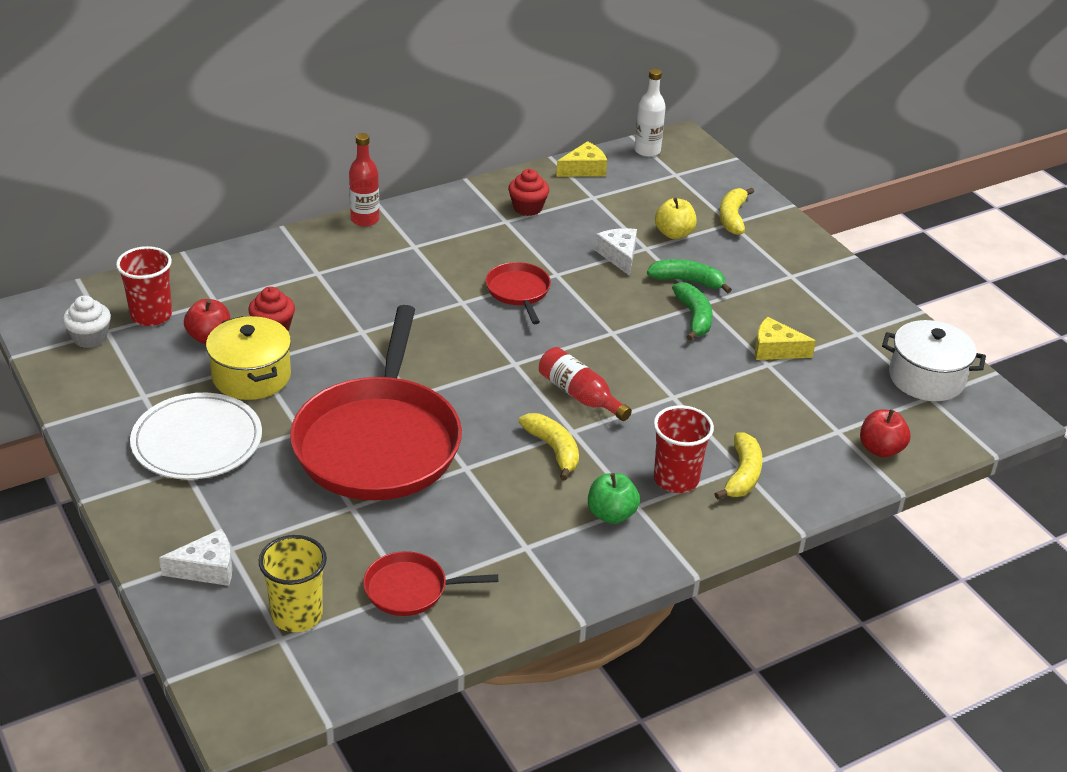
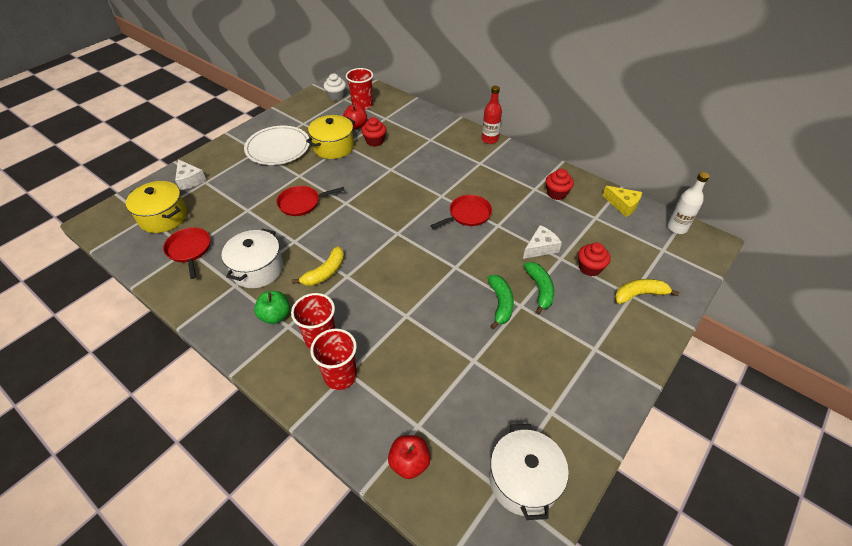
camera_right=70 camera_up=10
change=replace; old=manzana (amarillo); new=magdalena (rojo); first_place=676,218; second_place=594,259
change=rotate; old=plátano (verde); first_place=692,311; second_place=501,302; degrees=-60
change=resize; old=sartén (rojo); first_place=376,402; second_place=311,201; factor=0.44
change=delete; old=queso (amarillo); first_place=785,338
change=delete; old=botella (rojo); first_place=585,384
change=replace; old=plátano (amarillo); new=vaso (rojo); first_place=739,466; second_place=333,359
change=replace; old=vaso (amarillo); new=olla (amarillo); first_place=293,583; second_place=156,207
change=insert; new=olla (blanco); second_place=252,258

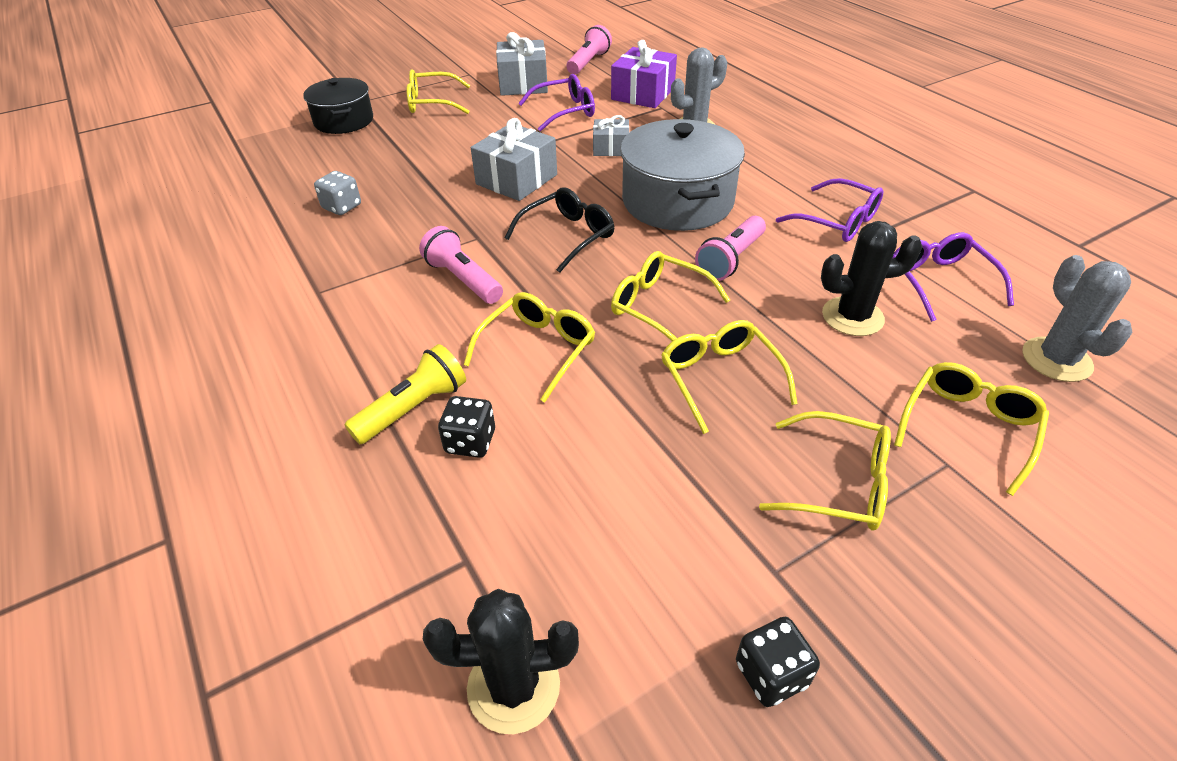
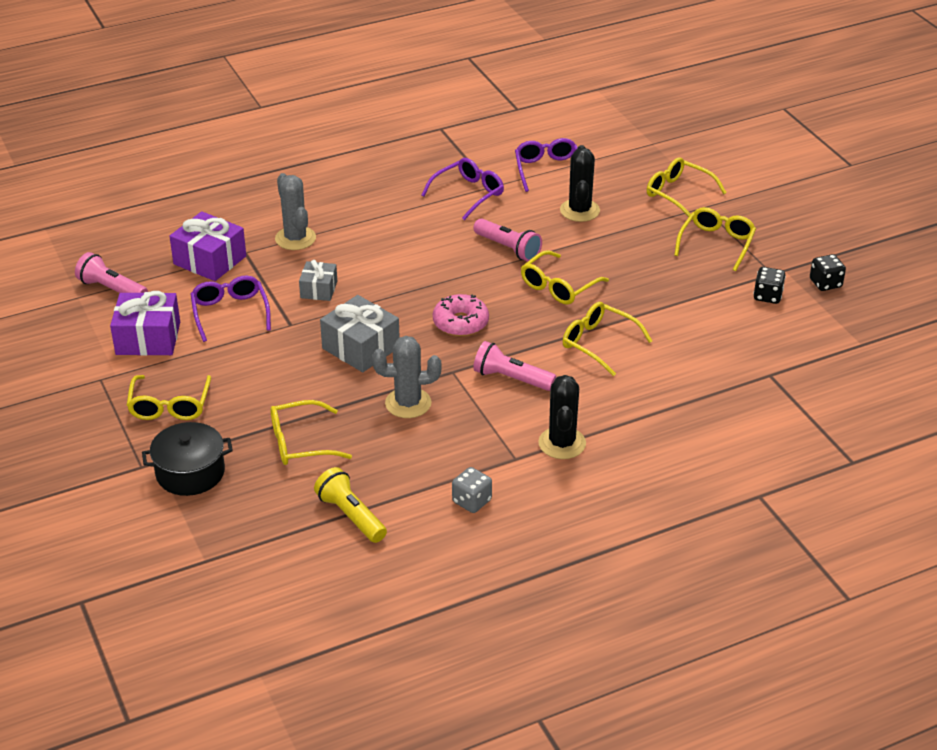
camera_right=-85 camera_up=-5
change=recolor; old=regalo (gris); new=regalo (morado); first_place=522,64; second_place=145,323
change=delete; old=olla (gris); first_place=682,175
change=move; old=dado (gris); first_place=337,193; second_place=472,490
change=replace; old=gafas (negro); new=rosquilla (rosa); first_place=559,230; second_place=461,315
change=rotate; old=lámpara de mano (rosa); first_place=461,265; second_place=514,366; degrees=60
change=rotate; old=gafas (morado); first_place=953,277; second_place=546,165; degrees=90
change=move; old=cactus (gris); first_place=1077,318; second_place=406,377
change=move; old=gafas (amarillo); first_place=729,377; second_place=311,432
change=move; old=lámpara de mano (amarillo); first_place=405,394; second_place=350,505
change=move; old=dado (negro); first_place=466,427; second_place=769,285
change=move; old=cactus (negro); first_place=501,661; second_place=562,417

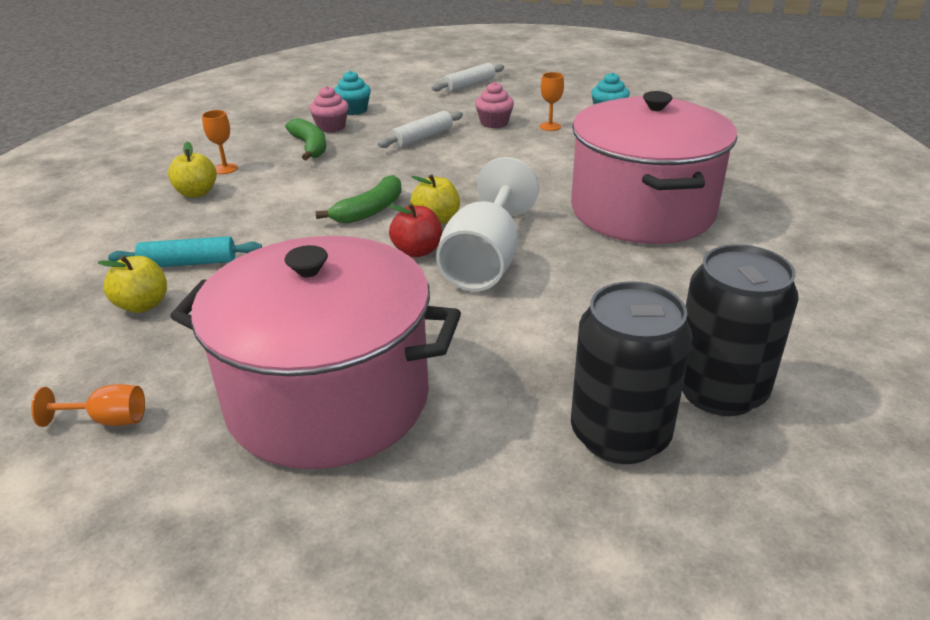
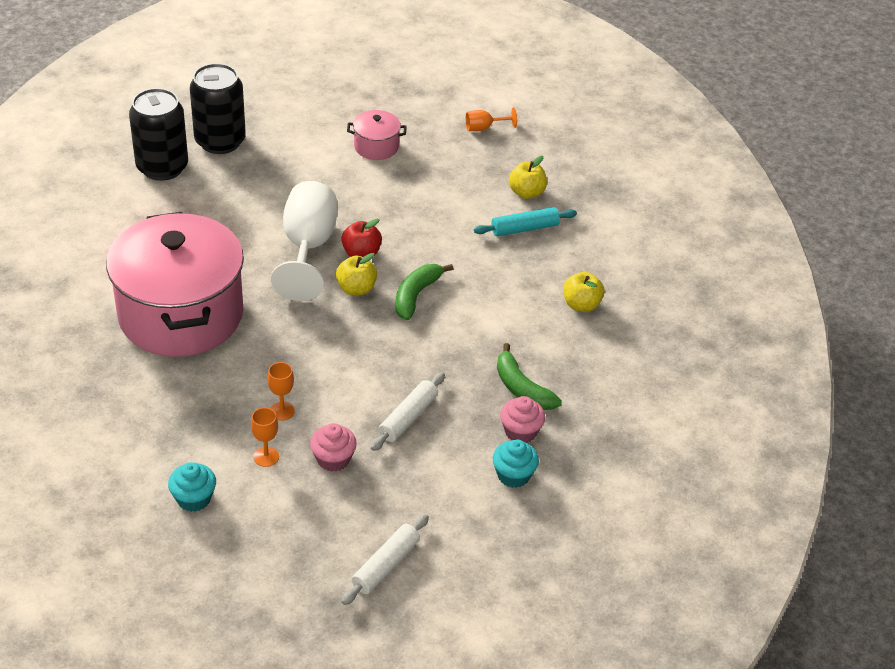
camera_right=165 camera_up=10
change=move; old=copa (naranja); first_place=220,142; second_place=281,391
change=resize; old=olla (rosa); first_place=315,352; second_place=377,135; factor=0.41

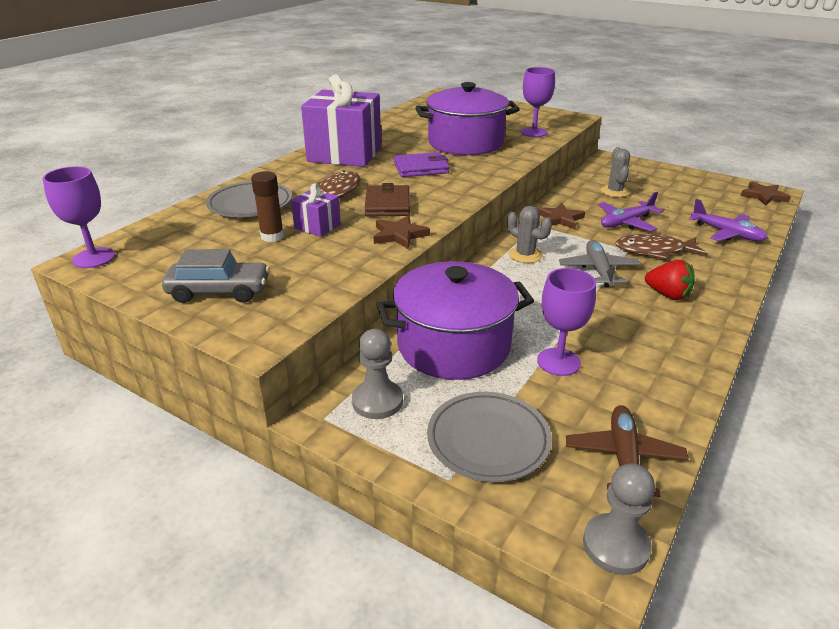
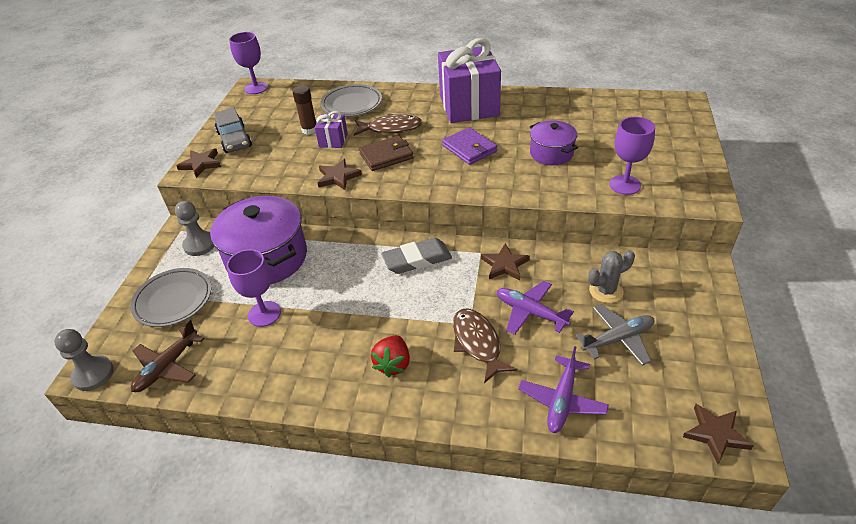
camera_right=70 camera_up=10
change=resize; old=olla (morado); first_place=467,118; second_place=554,142; factor=0.56
change=replace; old=cactus (gris); new=goma de borrar (gris); first_place=529,234; second_place=416,256
change=move; old=avión (gris); first_place=600,263; second_place=615,335
change=rotate; old=avión (marrón); first_place=627,451; second_place=168,355; degrees=135
change=insert; new=estrella (marrón); second_place=198,163

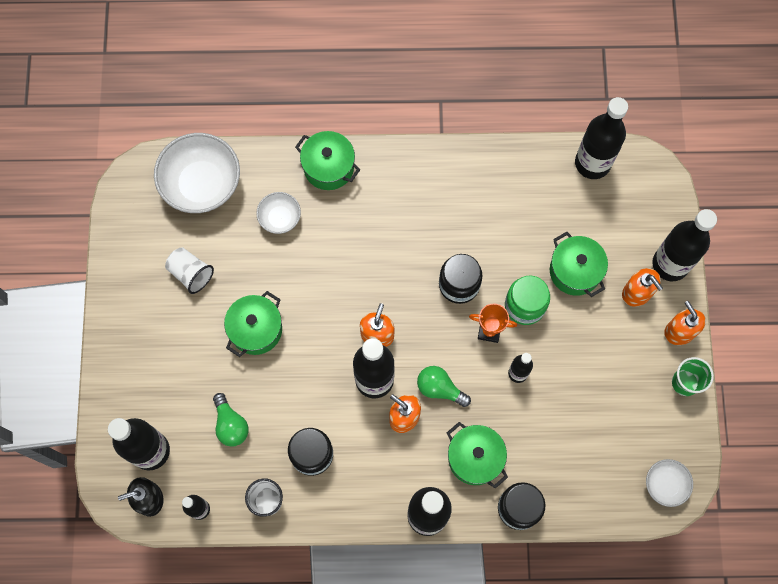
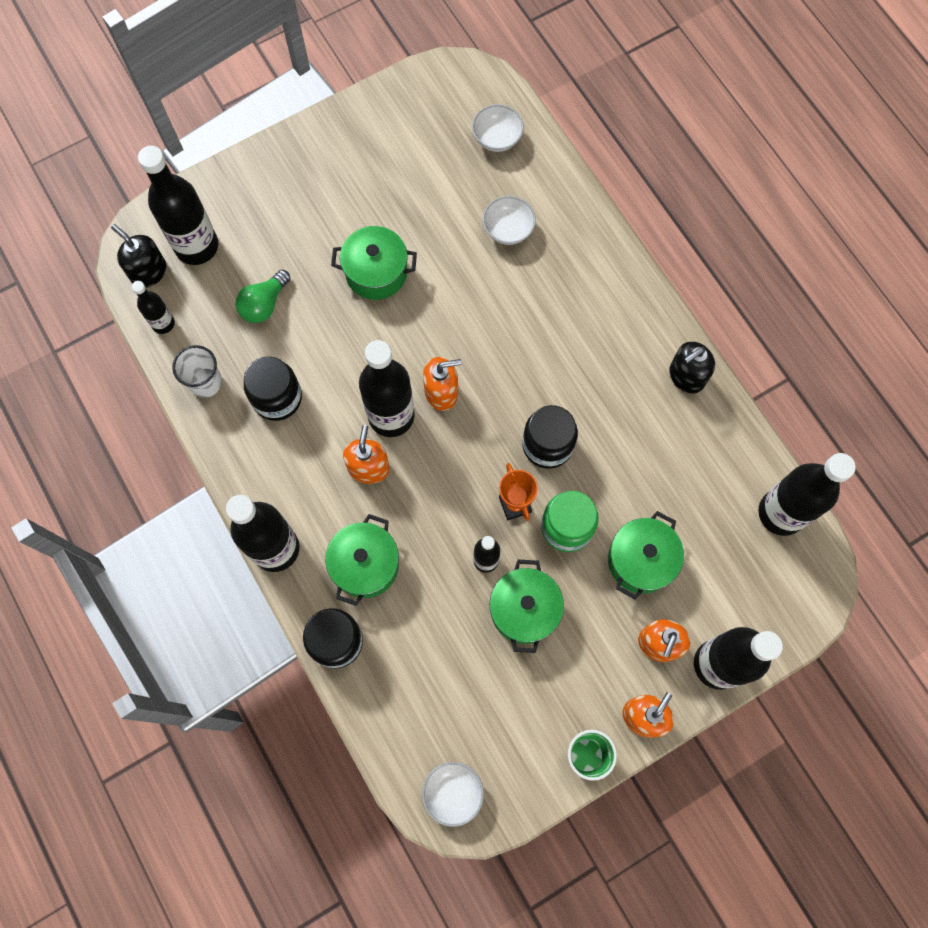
camera_right=60 camera_up=0
change=move; old=olla (verde); first_place=328,160; second_place=527,606
change=resize; old=cuenco (blanco); first_place=197,173; second_place=498,128; factor=0.52
change=delete; old=vaso (blanco); first_place=189,270
change=delete; old=bombilla (verde); first_place=444,386
change=insert; new=dispensador de jabón (negro); second_place=692,367

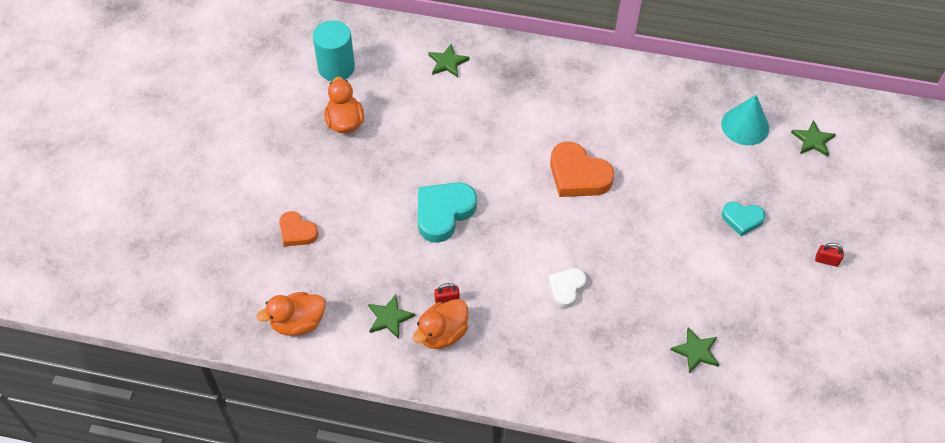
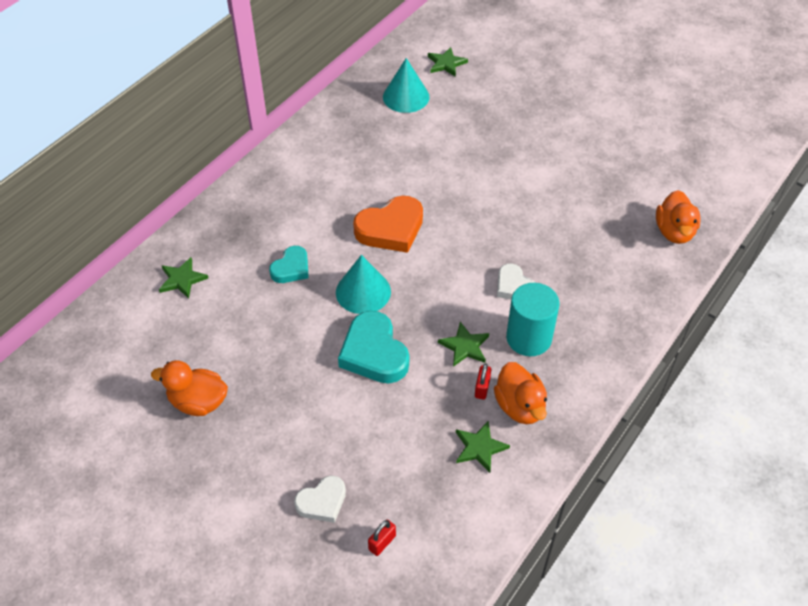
camera_right=-65 camera_up=-5
change=move; old=cilindro (turquesa); first_place=334,50; second_place=533,319
change=move; old=corazón (turquesa); first_place=743,219; second_place=289,264
change=recolor; old=corazón (naranja); new=corazón (blanco); first_place=298,228; second_place=320,499
change=move; old=candado (rojo); first_place=829,255; second_place=382,538
change=move; old=pato (naranja); first_place=290,314; second_place=678,217
change=move; old=estrella (verde); first_place=695,350; second_place=463,344
change=insert; new=cono (turquesa); second_place=363,284

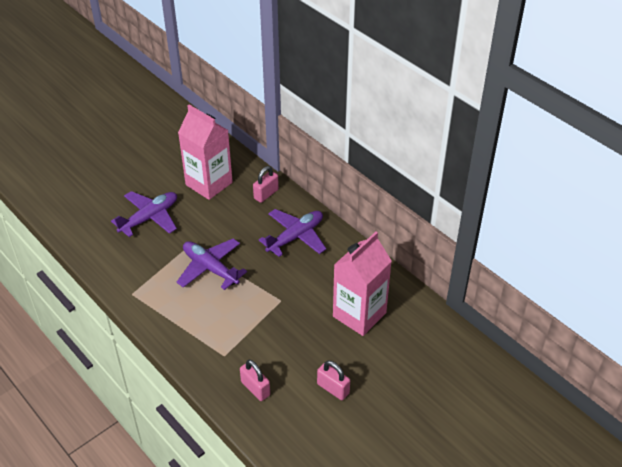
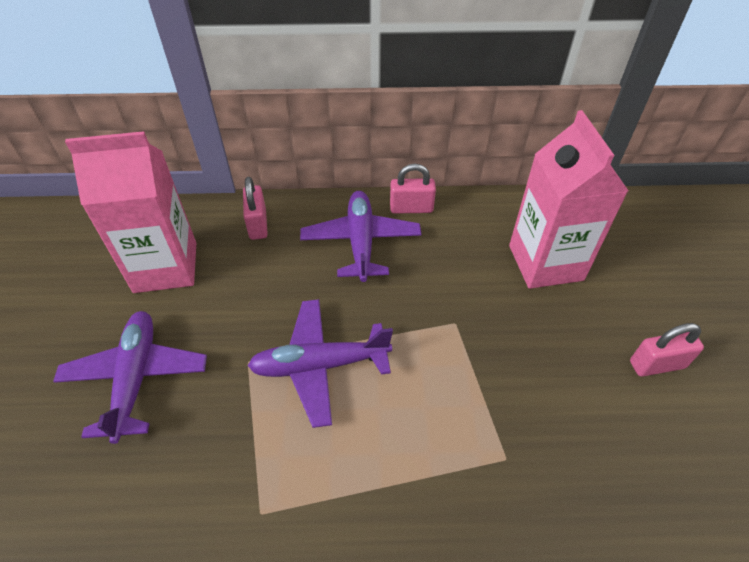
camera_right=-50 camera_up=5
change=move; old=candado (rosa); first_place=255,380; second_place=413,188

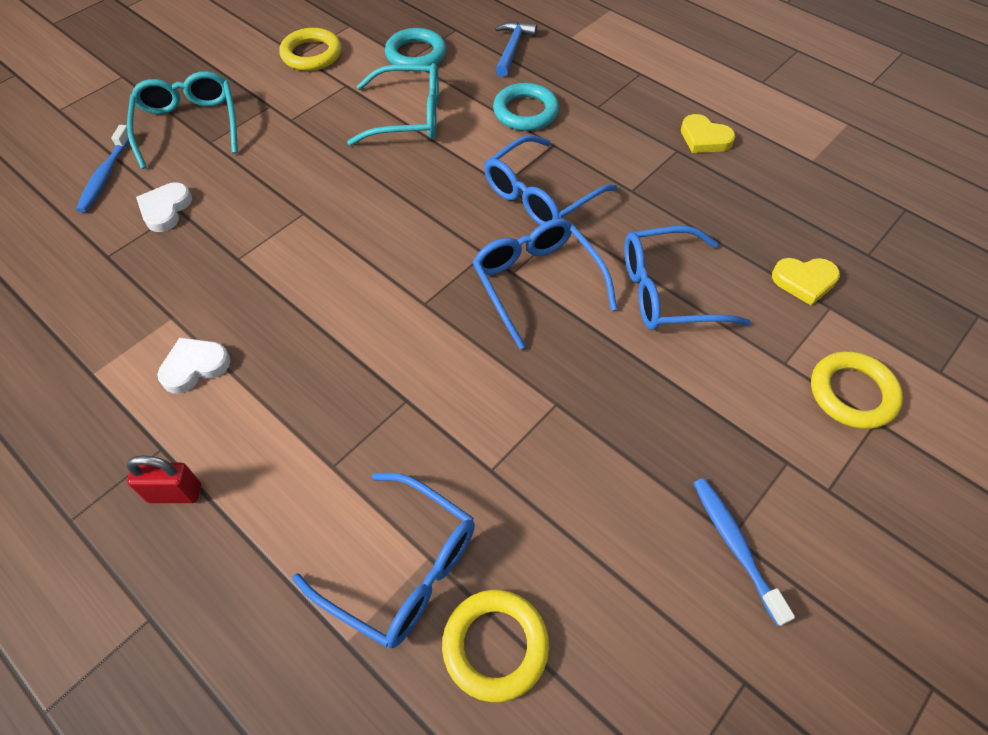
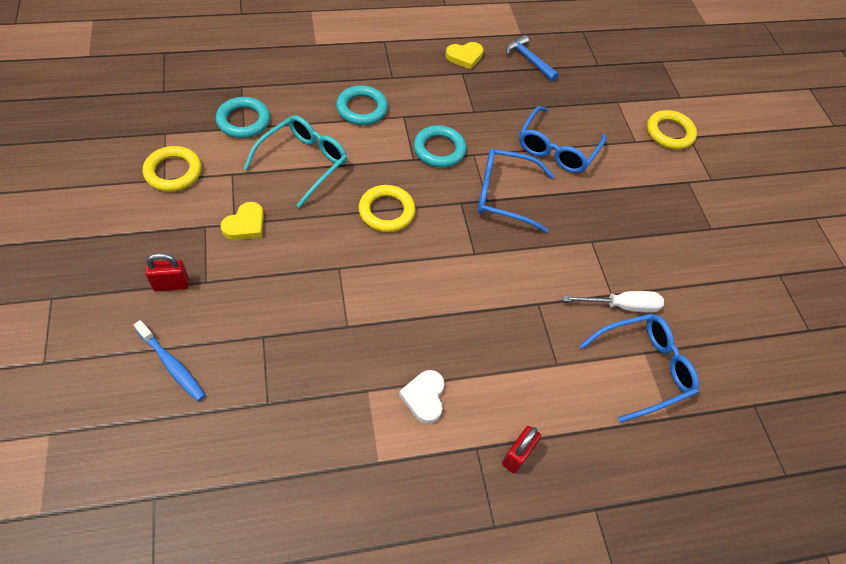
camera_right=-60 camera_up=0
change=move; old=martillo (azul); first_place=516,49; second_place=532,58
change=replace; old=gafas (turquesa); new=candado (rojo); first_place=182,120; second_place=167,272
change=replace; old=gafas (azul); new=anillo (turquesa); first_place=550,180; second_place=440,146
change=delete; old=corazón (blanco); first_place=164,207
change=move; old=corazón (amarillo); first_place=806,282; second_place=242,221
change=delete; old=cepillo de dientes (azul); first_place=744,552
change=move; old=anillo (amarillo); first_place=495,646; second_place=386,208
change=insert; new=destornillador (blanco); second_place=613,301

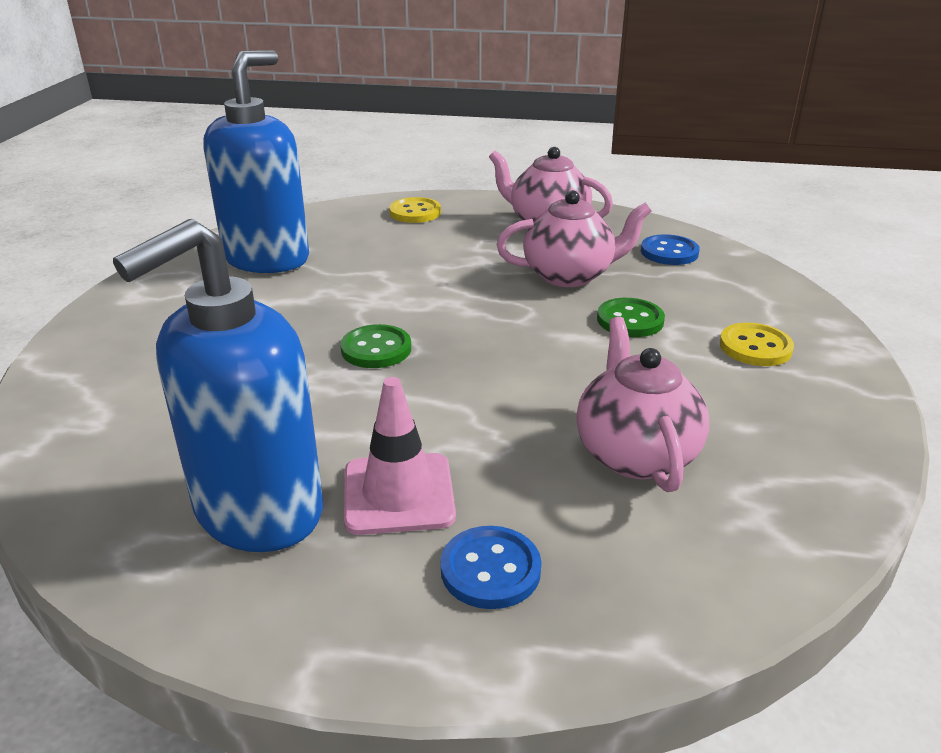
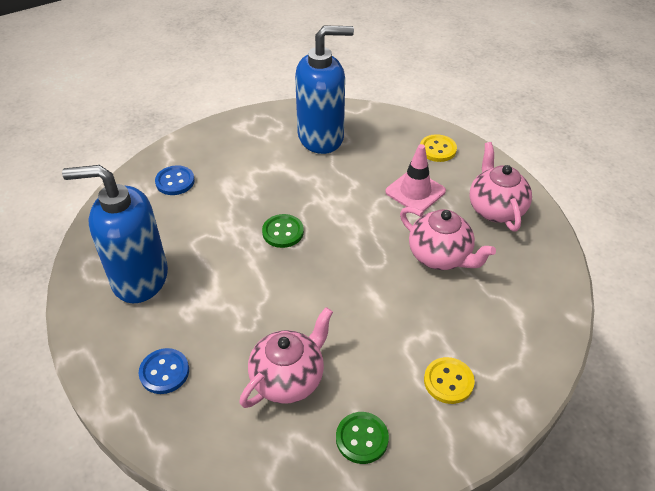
camera_right=50 camera_up=15
change=move; old=botón (azul); first_place=670,249; second_place=175,180
change=move; old=botón (verde); first_place=631,317; second_place=362,438
change=move; old=cono de tráfico (rosa); first_place=400,456; second_place=415,178

